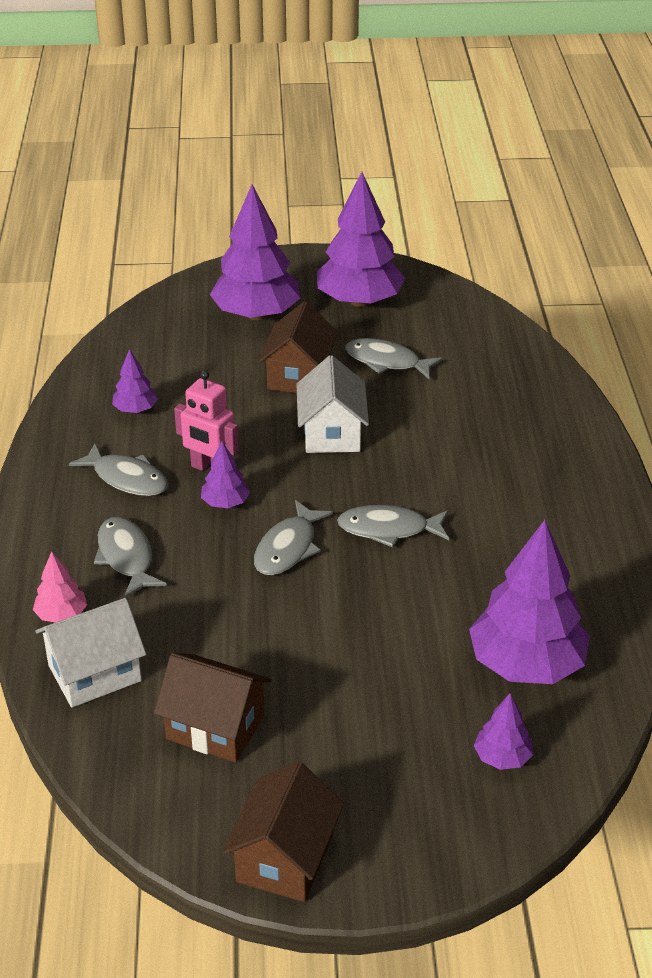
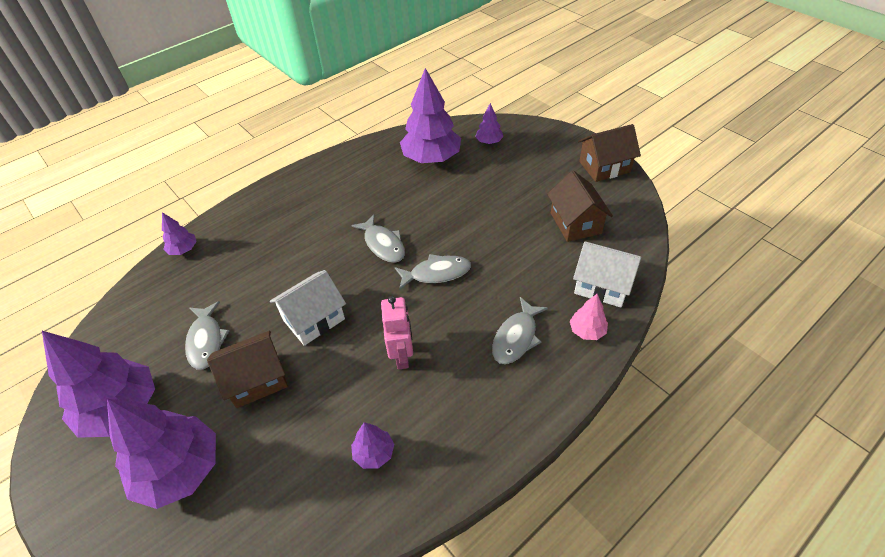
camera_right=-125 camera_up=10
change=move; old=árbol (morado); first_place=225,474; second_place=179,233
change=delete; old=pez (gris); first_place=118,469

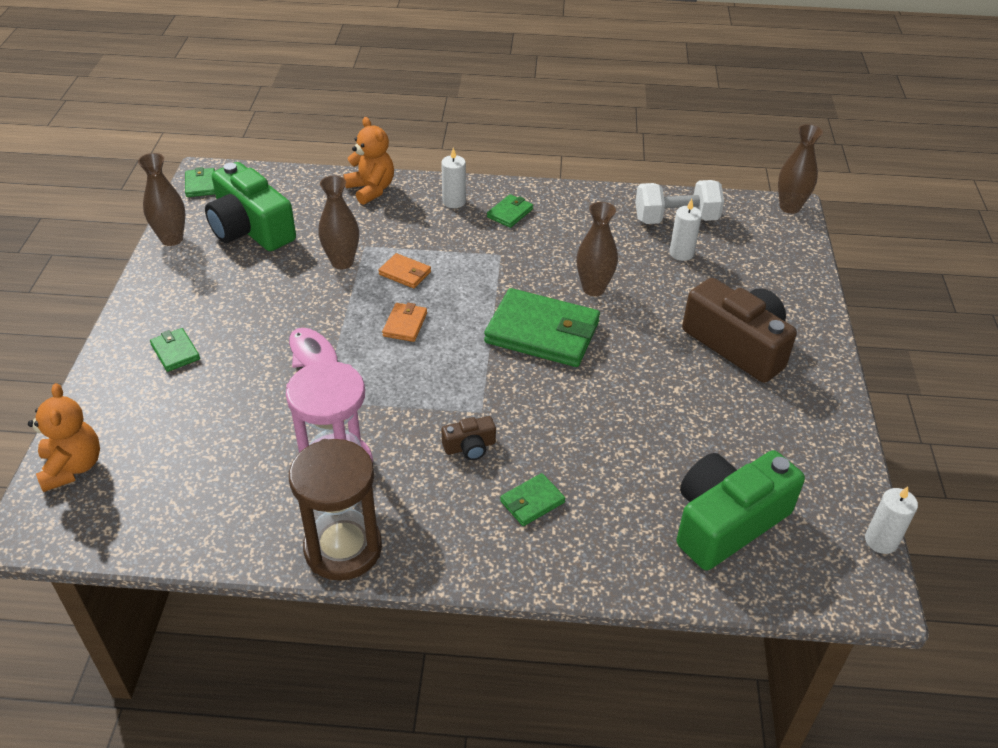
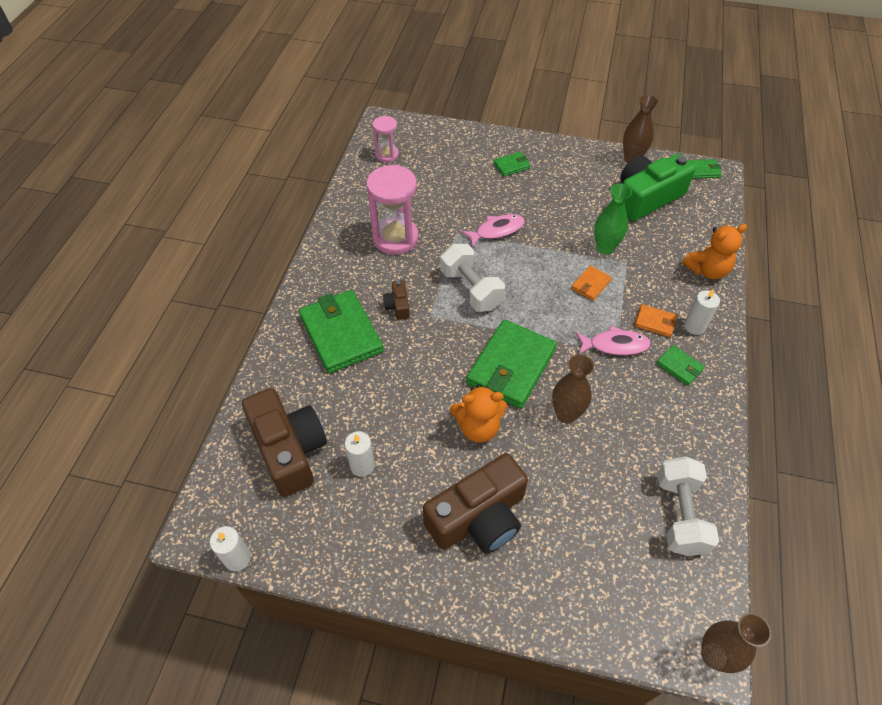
camera_right=100 camera_up=10
change=recolor; old=florero (marrón); new=florero (verde); first_place=338,222; second_place=613,219
change=move; old=vela (blanco); first_place=685,230; second_place=360,454
change=move; old=cartera (naranja); first_place=404,322; second_place=656,320
change=move; old=osito (naranja); first_place=64,437; second_place=478,413
change=delete; old=reloj de arena (marrón); first_place=335,510
change=recolor; old=cámara (verde); new=cámara (marrón); first_place=741,510; second_place=284,442
change=resize; old=cartera (verde); first_place=532,499; second_place=341,331; factor=2.17
change=insert; new=reloj de arena (rosa); second_place=385,139
change=insert; new=mancuerna (blanco); second_place=472,278
change=insert; new=pez (rosa); second_place=613,341

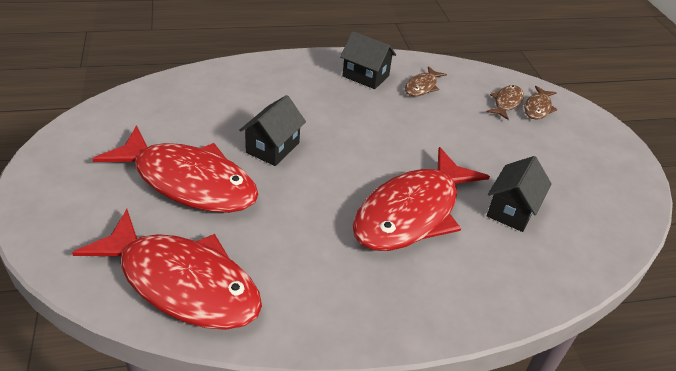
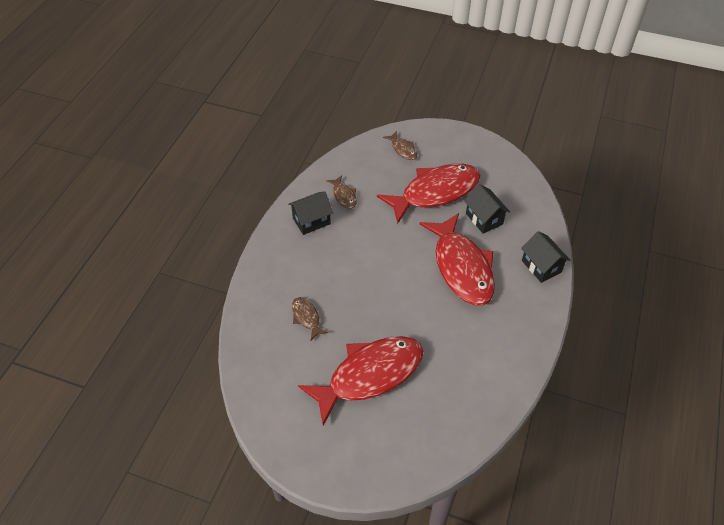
camera_right=-55 camera_up=10
change=move; old=pez (marrón); first_place=505,102; second_place=310,319
change=move; old=casa (negro); first_place=272,130; second_place=545,257
change=move; old=pez (rojo); first_place=167,269; second_place=428,194

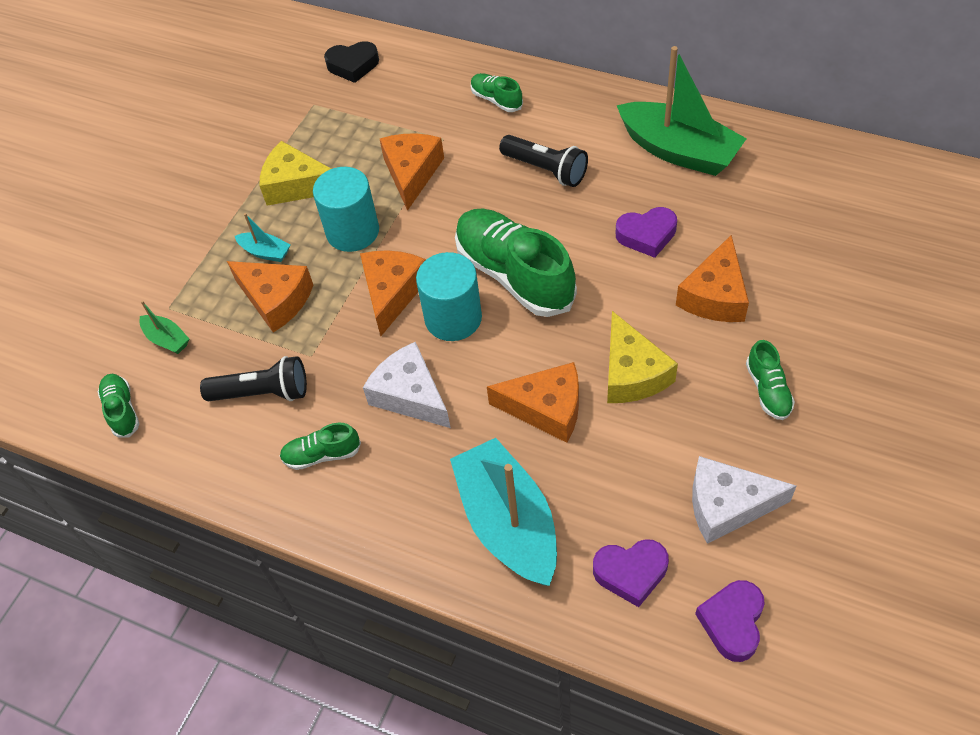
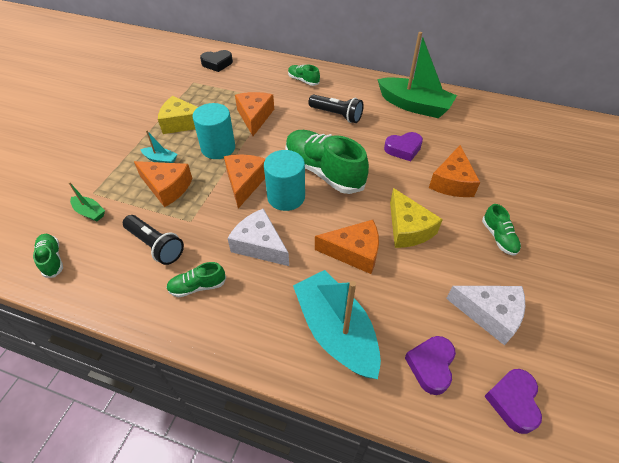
camera_right=-10 camera_up=-5
change=rotate; old=lámpara de mano (negro); first_place=253,378; second_place=153,240; degrees=45
change=rotate; old=queso (blanco); first_place=744,500; second_place=485,316; degrees=-150
change=rotate; old=corazón (morado); first_place=631,573; second_place=430,365; degrees=120

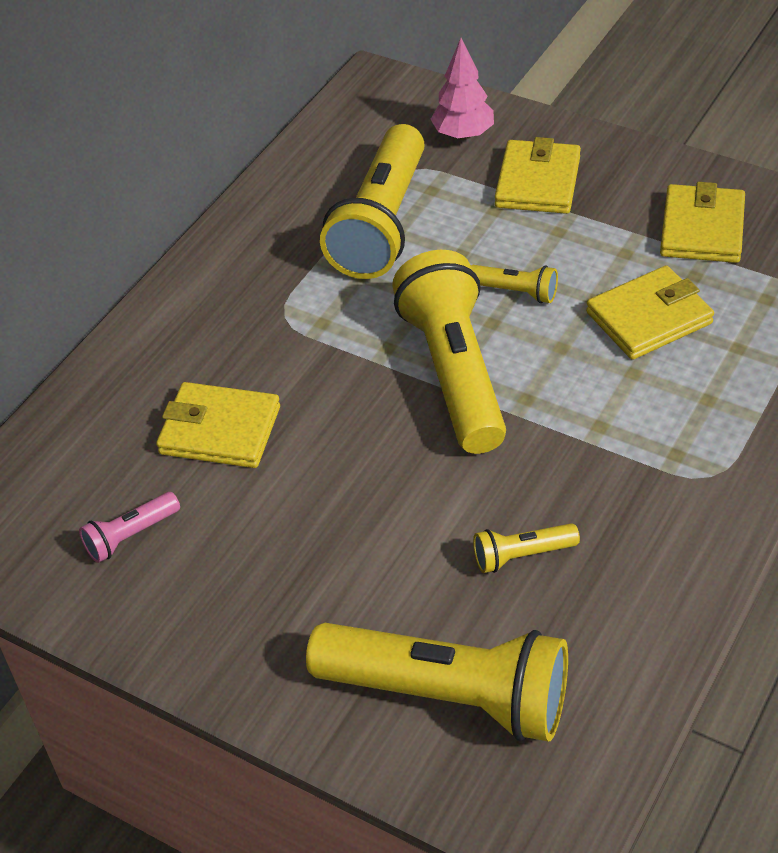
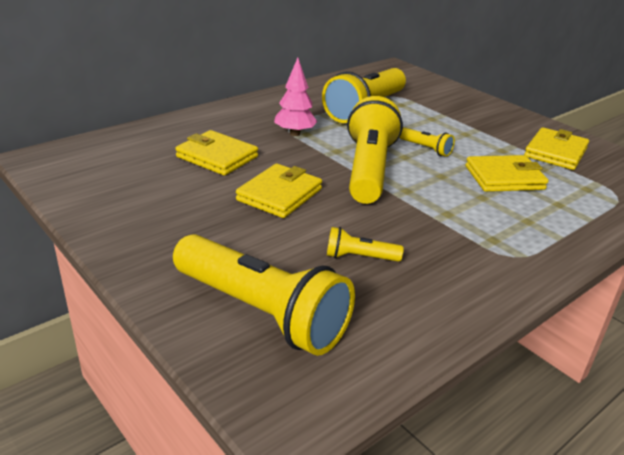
camera_right=15 camera_up=-15
change=move; old=árbol (rosa); first_place=462,89; second_place=295,97
change=move; old=cartera (amarillo); first_place=538,175; second_place=279,190
change=delete; old=lámpara de mano (rosa); first_place=129,527

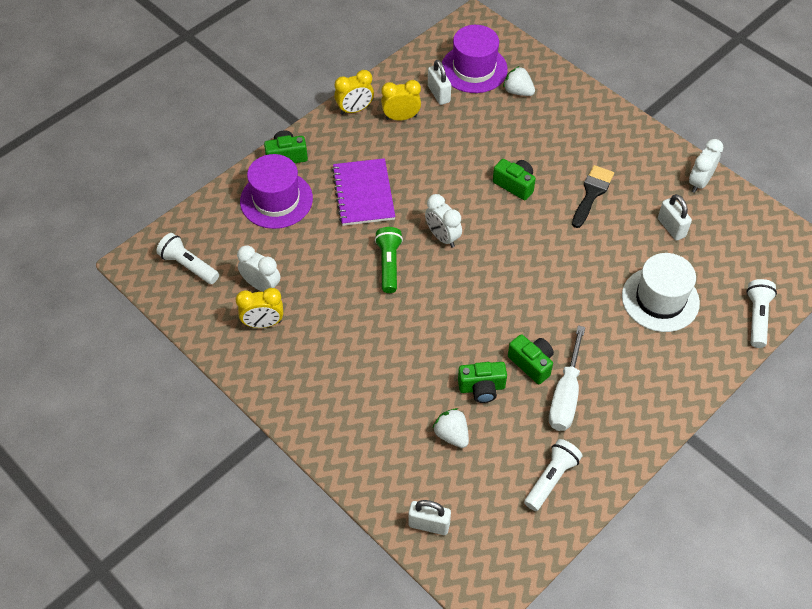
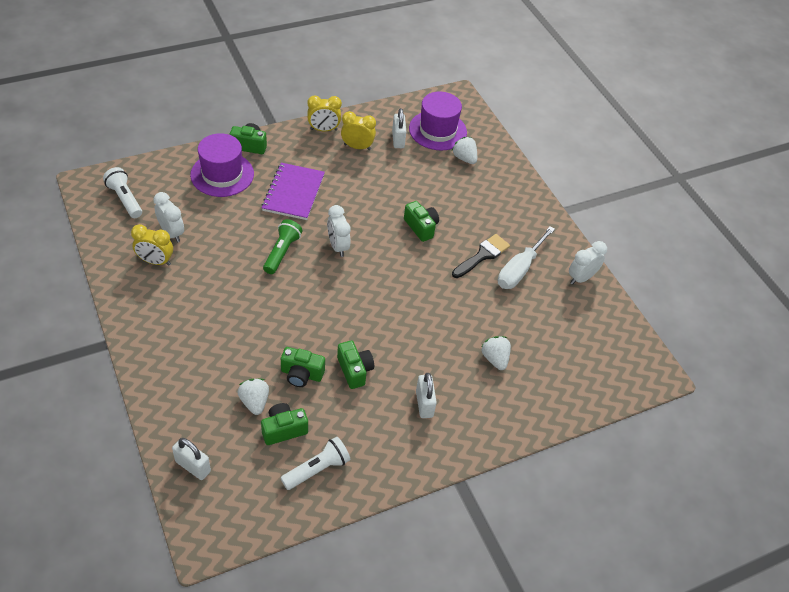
camera_right=15 camera_up=-5
change=move; old=candado (blanco); first_place=675,217; second_place=426,395
change=replace; old=sombrero (blanco); new=fresa (blanco); first_place=661,292; second_place=496,353
change=delete; old=lámpara de mano (blanco); first_place=761,313
change=move; old=destornillador (blanco); first_place=567,378; second_place=526,257
change=insert; new=cámara (verde); second_place=284,424

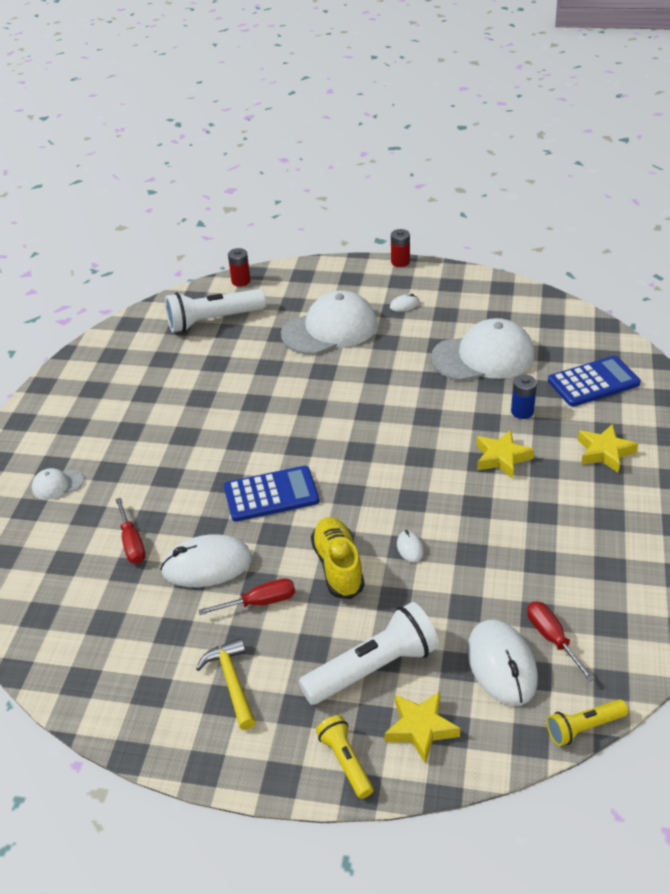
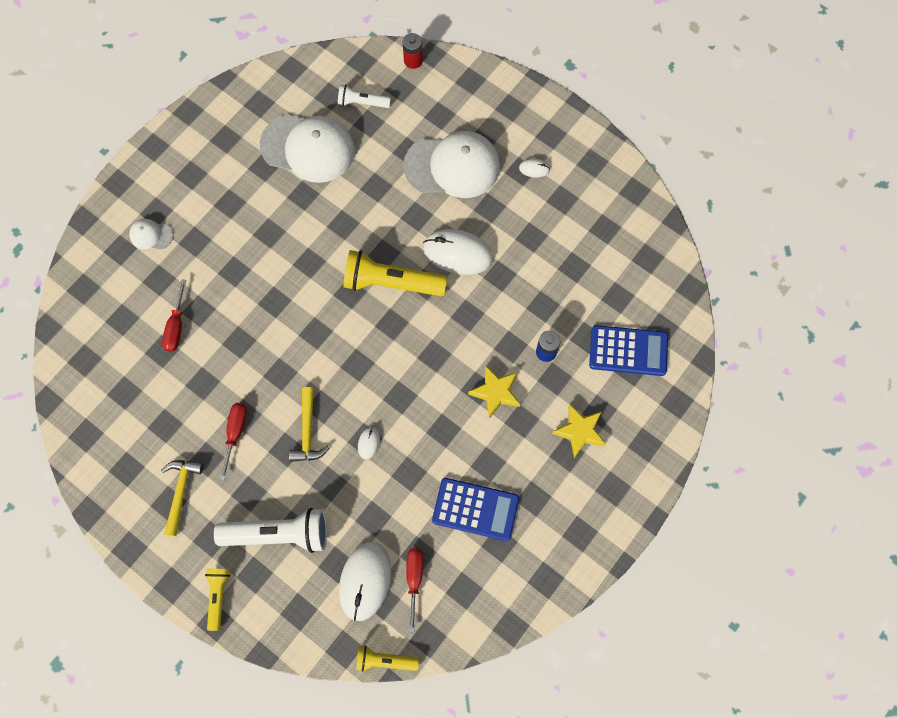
camera_right=25 camera_up=30
change=delete; old=pila (rojo); first_place=400,248
change=resize; old=lámpara de mano (blanco); first_place=215,310; second_place=364,96; factor=0.55
change=move; old=gorra (blanco); first_place=483,349; second_place=307,148
change=move; old=calculadora (azul); first_place=271,494; second_place=475,509
change=replace; old=zapato (amarillo); new=martillo (amarillo); first_place=338,558; second_place=309,424
change=move; old=ratón (blanco); first_place=206,560; second_place=458,252
change=rotate; old=destornillador (rojo); first_place=246,596; second_place=233,441; degrees=-90
change=delete; old=estrella (amarillo); first_place=422,727
change=insert; new=lámpara de mano (amarillo); second_place=395,273

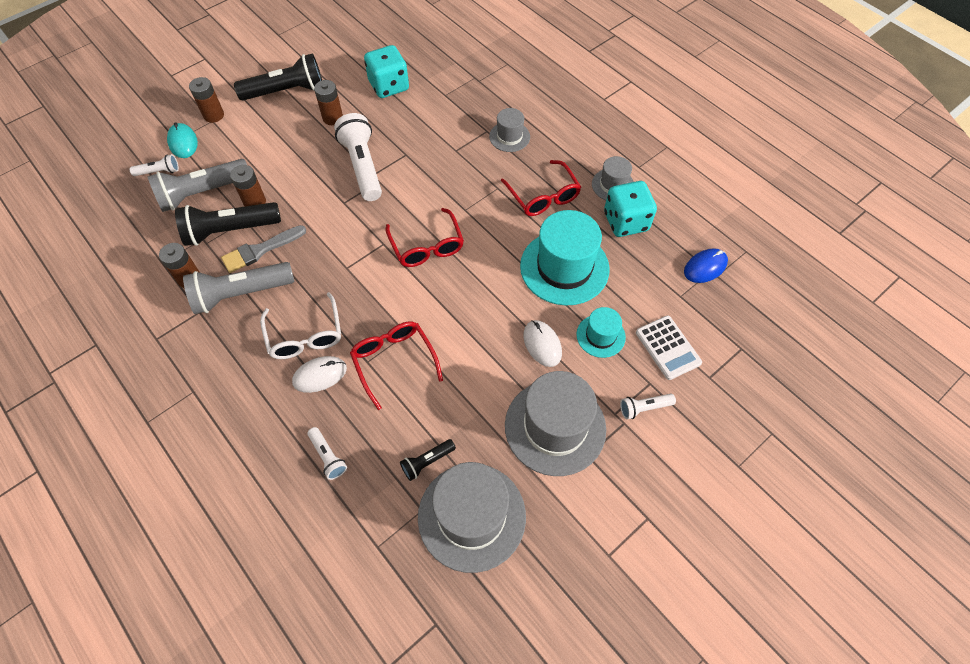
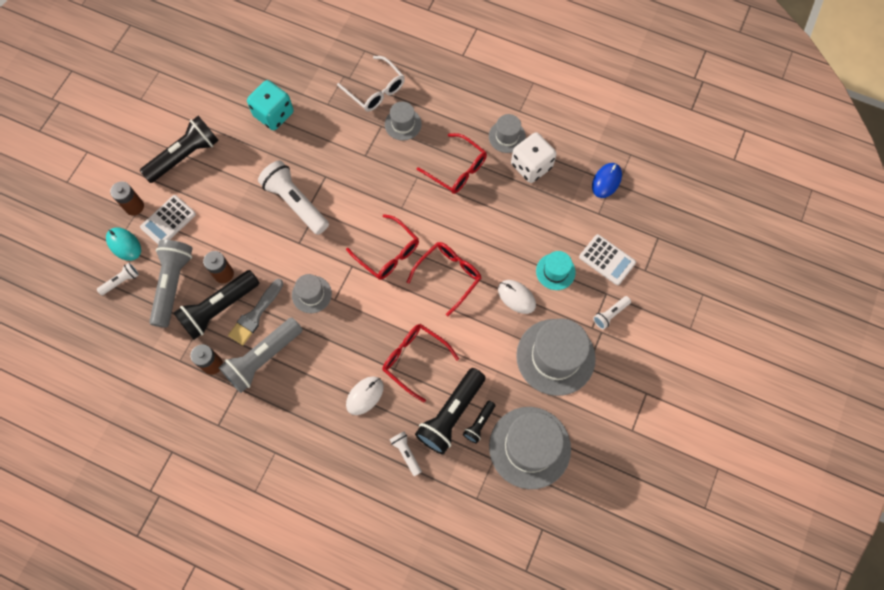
camera_right=-25 camera_up=10
change=delete; old=pila (marrón); first_place=328,102
change=rotate; old=lámpara de mano (gris); first_place=197,185; second_place=171,284; degrees=150
change=recolor; old=dado (turquesa); new=dado (blanco); first_place=630,209; second_place=534,157
change=delete; old=sombrero (turquesa); first_place=565,258
change=move; old=gafas (blanco); first_place=300,325; second_place=371,84
change=rotate; old=lámpara de mano (blanco); first_place=327,453; second_place=406,453; degrees=-150
change=insert; new=calculadora (blanco); second_place=168,219
change=insert; new=gafas (rojo); second_place=444,279
change=insert; new=sombrero (gris); second_place=312,293
change=insert; new=lámpara de mano (negro); second_place=450,411

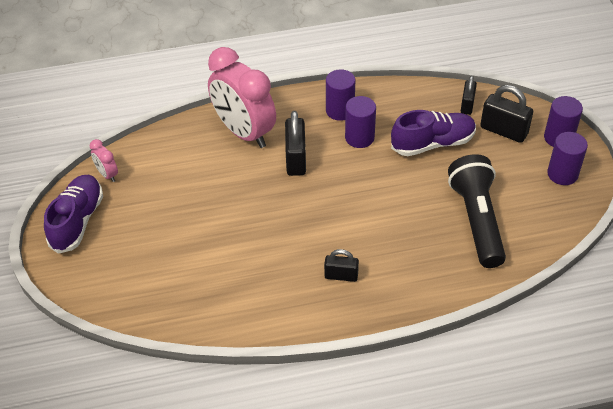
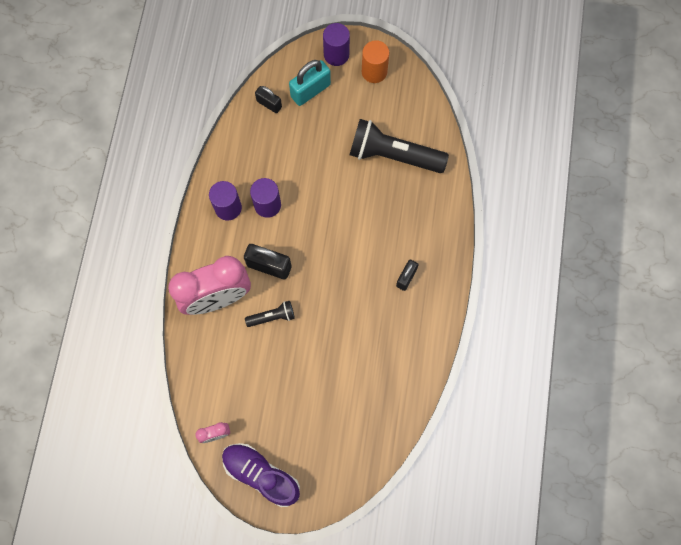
camera_right=-70 camera_up=25
change=recolor; old=candado (negro); new=candado (turquesa); first_place=506,114; second_place=310,83
change=delete; old=zapato (morado); first_place=433,133
change=recolor; old=cilindro (morado); new=cilindro (naranja); first_place=567,158; second_place=375,61
change=insert; new=lámpara de mano (negro); second_place=270,314

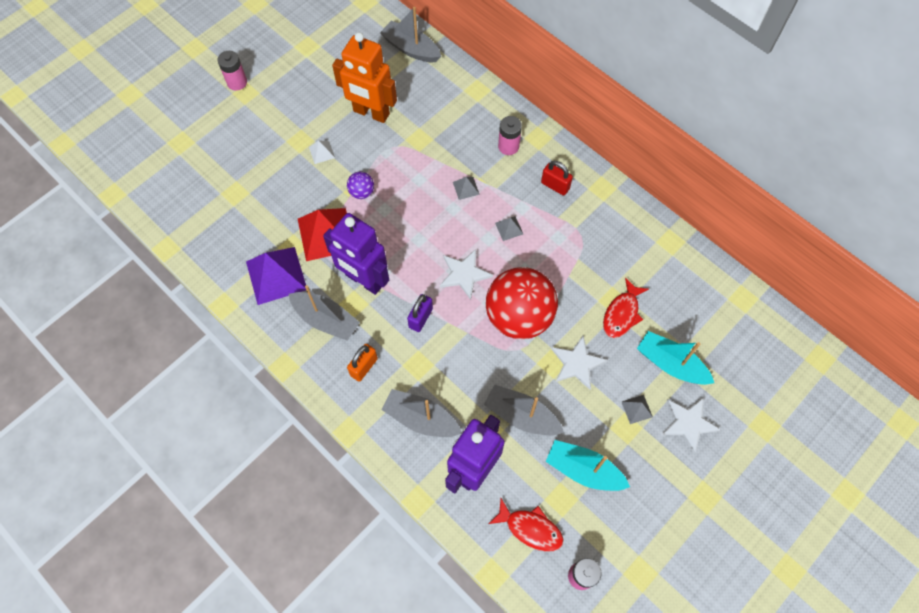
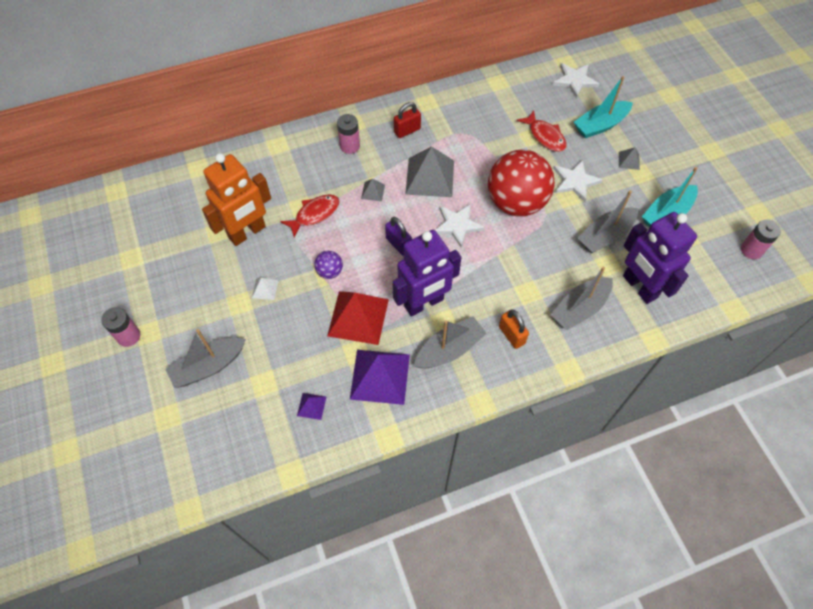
camera_right=-65 camera_up=-5
change=move; old=barco (gris); first_place=410,34; second_place=205,358
change=resize; old=pirámide (gris); first_place=509,228; second_place=429,171; factor=2.23
change=move; old=candado (morado); first_place=420,313; second_place=398,236
change=move; old=estrella (blanco); first_place=691,425; second_place=576,81
change=move; old=pez (rojo); first_place=526,525; second_place=310,216
change=insert; new=pirámide (morado); second_place=311,406

